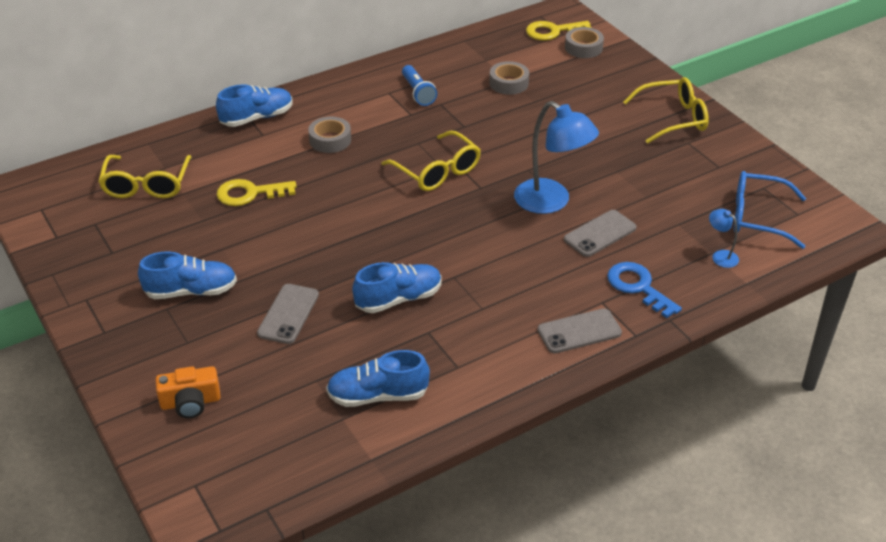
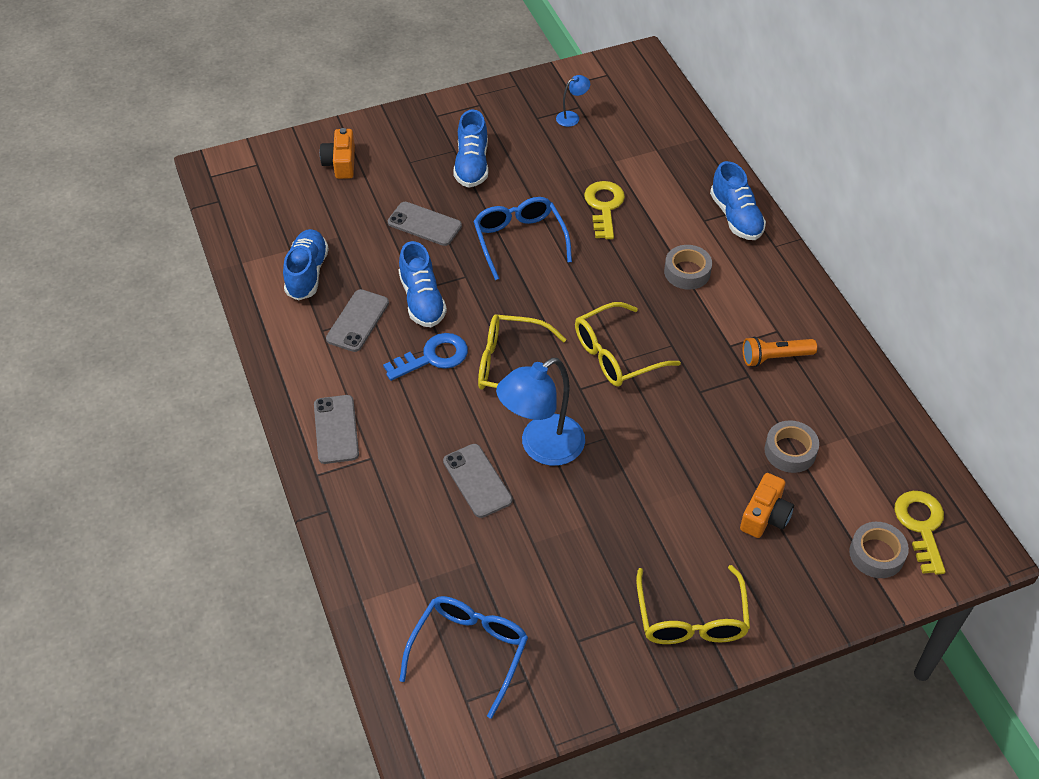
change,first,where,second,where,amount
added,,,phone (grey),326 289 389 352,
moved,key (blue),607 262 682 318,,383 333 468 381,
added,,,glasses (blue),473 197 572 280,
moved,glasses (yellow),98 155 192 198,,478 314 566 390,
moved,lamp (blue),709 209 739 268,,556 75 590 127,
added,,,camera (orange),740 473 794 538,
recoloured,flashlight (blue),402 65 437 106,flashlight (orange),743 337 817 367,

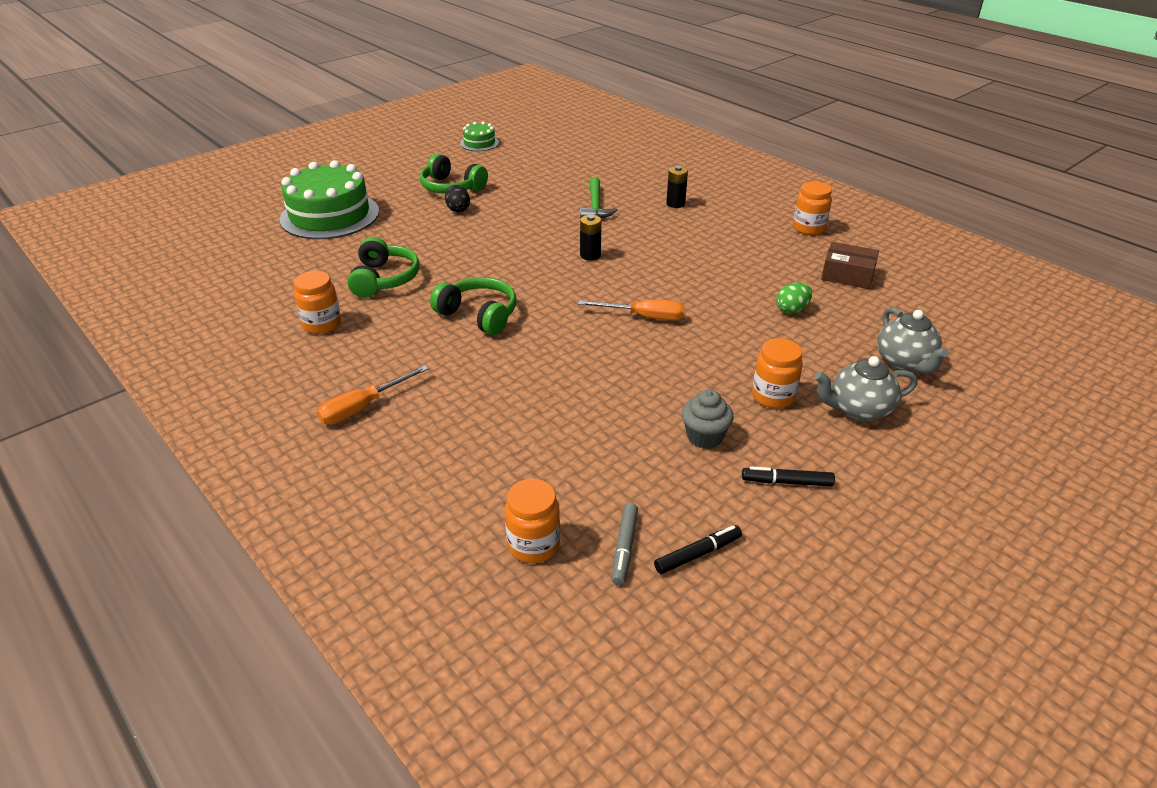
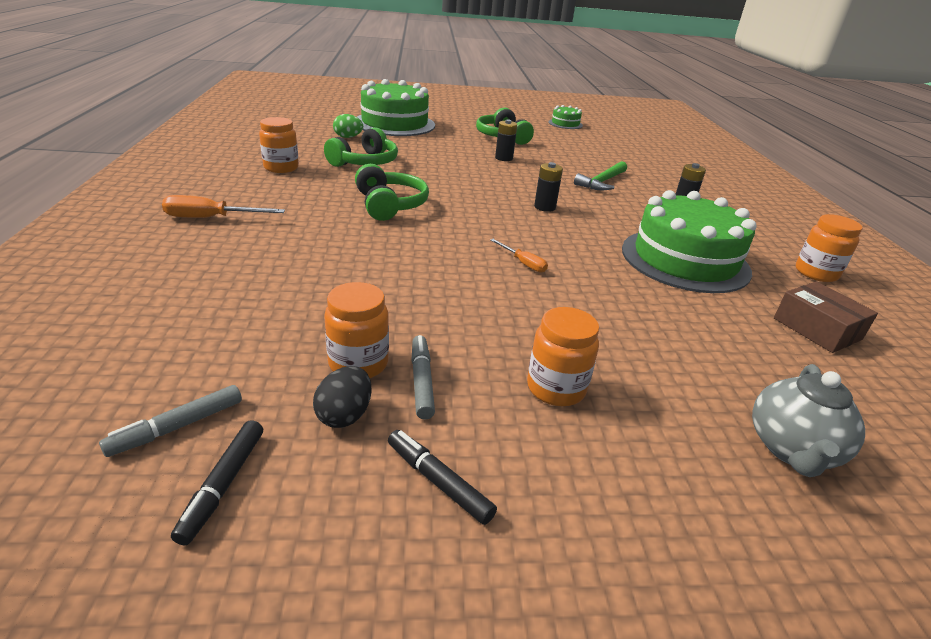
change,first,where,second,where,amount
turned,marker (black),654 525 742 574,,171 420 263 545,90 degrees clockwise
moved,egg (black),445 185 470 212,,313 366 372 428,
moved,jar (orange),505 479 560 563,,324 282 389 378,
moved,egg (green),776 282 812 314,,333 114 363 138,
replaced,cupcake (grey),682 389 734 449,marker (grey),411 335 435 420,
resized,screwdriver (orange),578 299 684 321,,490 239 548 273,x0.61
added,,,battery (black),495 119 517 161,
added,,,cake (green),622 190 757 293,
removed,teapot (grey),814 356 918 421,,,

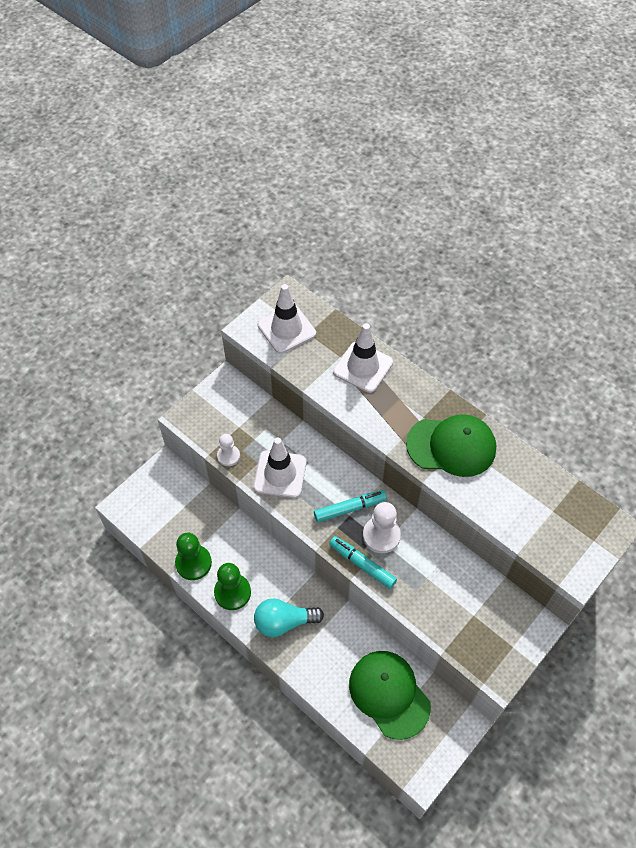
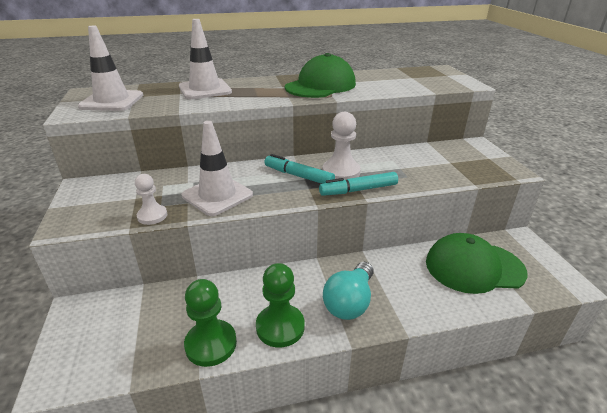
change,first,where,second,where,amount
turned,marker (turquoise),314 490 386 522,,264 154 335 184,75 degrees counterclockwise

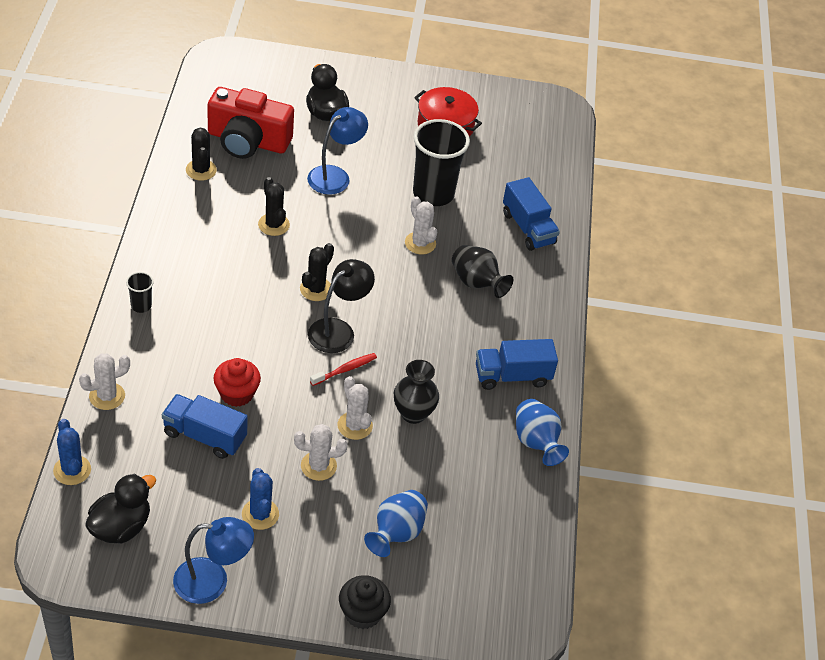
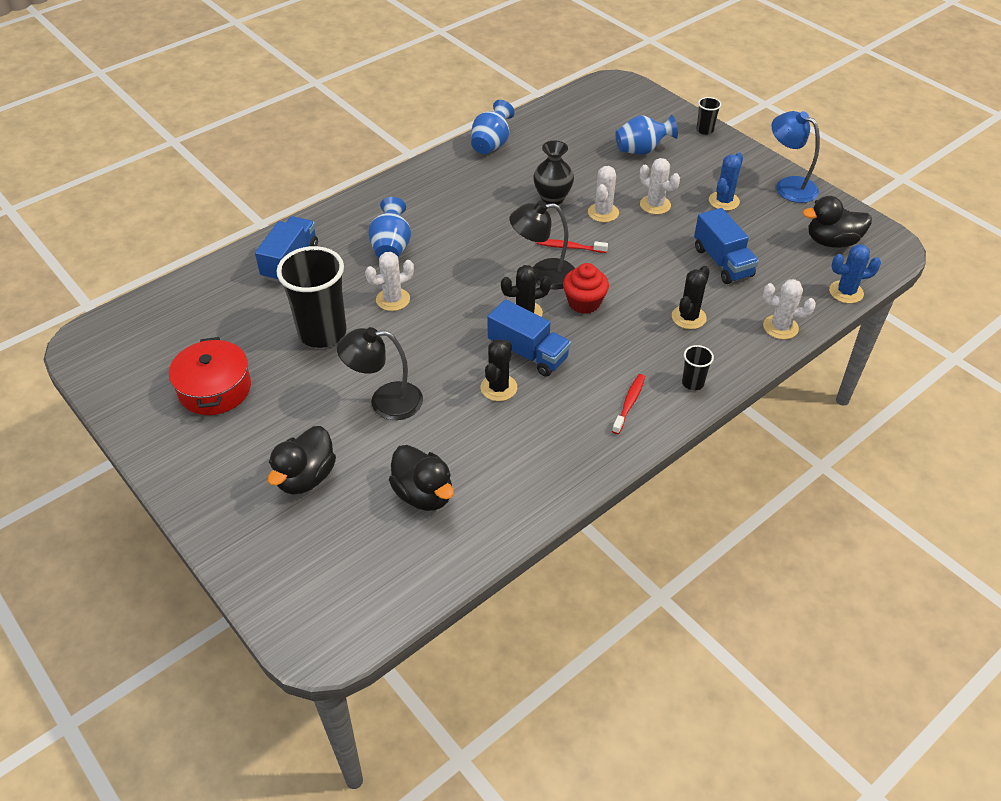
change,first,where,second,where,amount
recoloured,lamp (blue),307 107 368 195,lamp (black),337 327 423 420,
turned,cactus (white),405 196 437 254,,365 252 414 311,45 degrees clockwise
recoloured,vase (black),452 245 513 298,vase (blue),368 197 411 258,
replaced,camera (red),207 87 294 159,duck (black),389 445 454 511,
moved,truck (blue),476 339 558 390,,487 299 571 377,
moved,cupcake (red),213 358 261 407,,563 263 609 314,
added,,,toothbrush (red),612 374 645 434,
moved,cactus (black),186 128 217 181,,672 266 710 329,
replaced,cupcake (black),339 575 391 629,cup (black),696 97 721 135,
turned,cactus (blue),53 419 91 485,,829 244 881 304,60 degrees clockwise

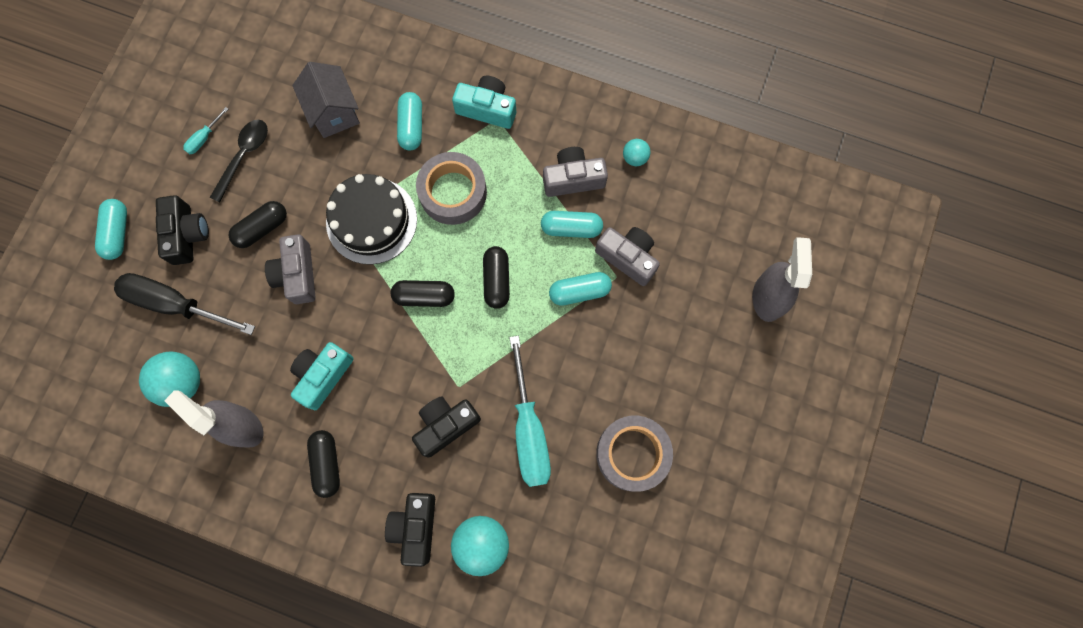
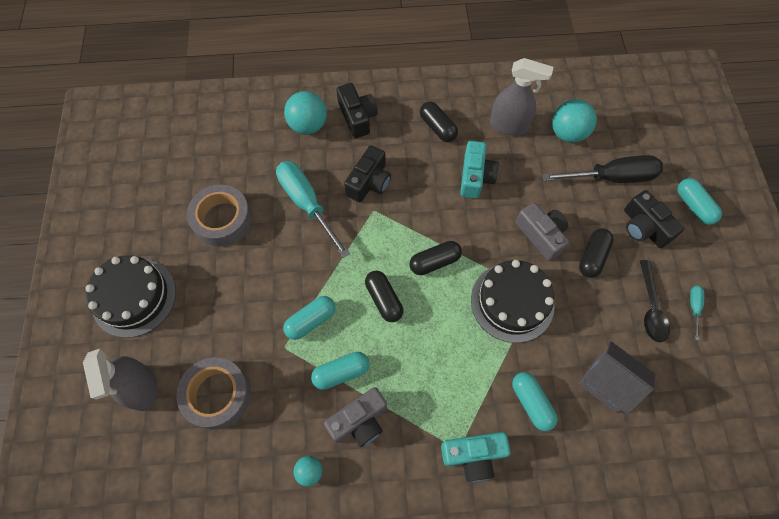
change,first,where,second,where,amount
added,,,cake (black),85 255 176 338,
moved,tape (grey),416 152 487 225,,177 357 251 430,
removed,camera (grey),595 227 660 286,,,

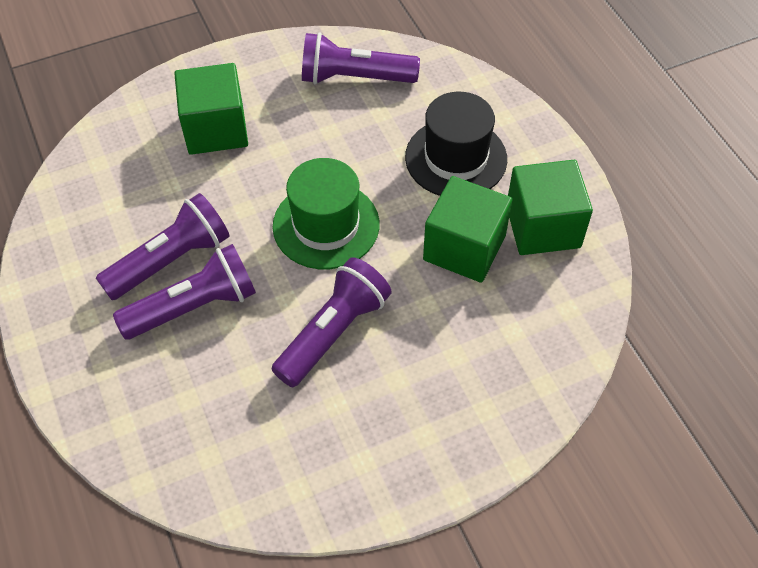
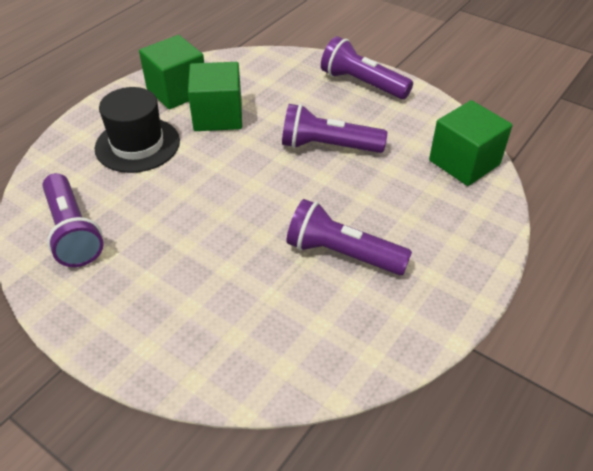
change,first,where,second,where,amount
moved,flashlight (purple),113 244 256 340,,321 36 413 99,
moved,cube (green),174 63 248 155,,429 100 513 186,
removed,hat (green),273 158 379 269,,,

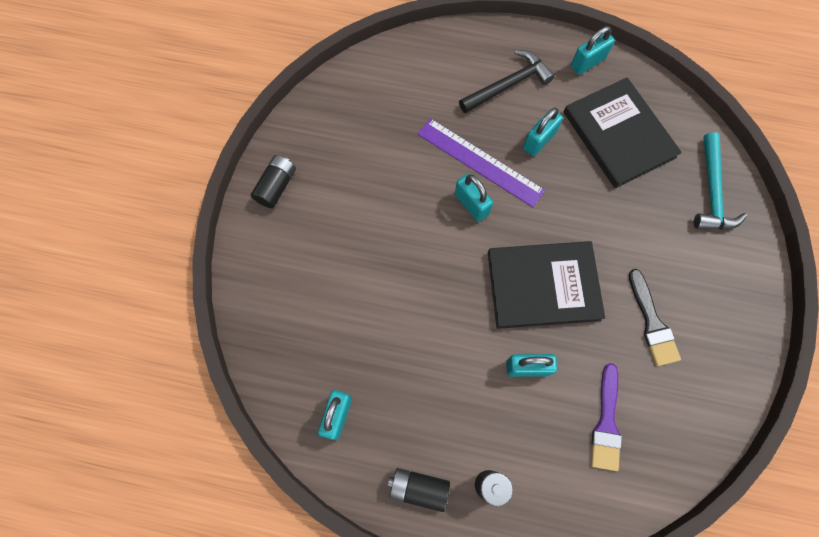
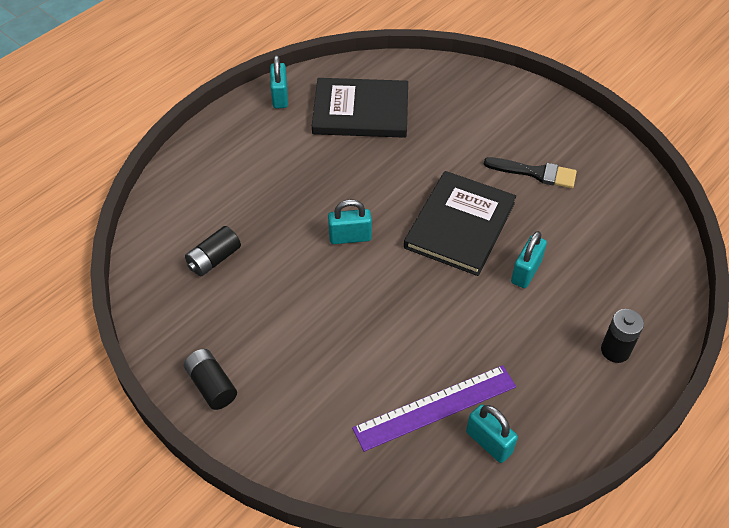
change,first,where,second,where,amount
moved,battery (black),388 468 450 512,,185 226 241 276,
moved,ruler (purple),418 118 545 207,,352 365 516 452,
removed,hammer (black),459 50 555 113,,,
removed,padlock (turquoise),523 108 563 156,,,
removed,brush (purple),591 363 622 471,,,
removed,hammer (turquoise),694 132 747 230,,,

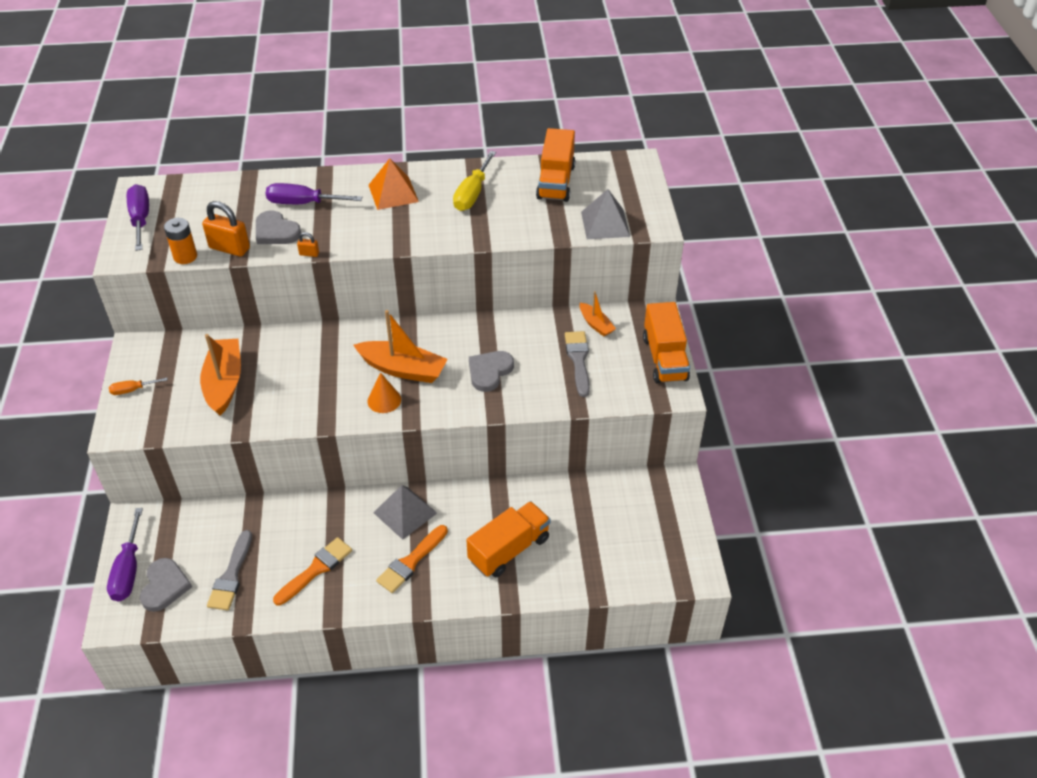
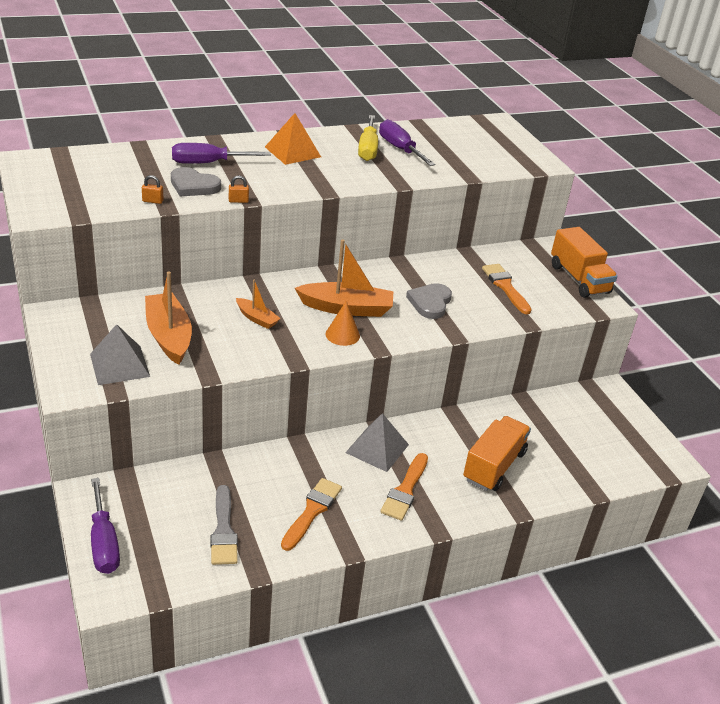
change,first,where,second,where,amount
moved,pyramid (grey),581 189 630 239,,90 324 150 385,
resized,padlock (orange),202 201 250 257,,142 175 164 204,x0.48
moved,boat (orange),580 291 616 337,,236 279 281 329,
moved,screwdriver (purple),127 184 149 251,,379 119 436 166,
recoloured,brush (grey),565 331 590 397,brush (orange),482 264 532 314,
removed,screwdriver (orange),109 378 168 395,,,
removed,heart (grey),140 558 192 612,,,
removed,battery (orange),164 218 197 264,,,
removed,truck (orange),536 128 575 202,,,

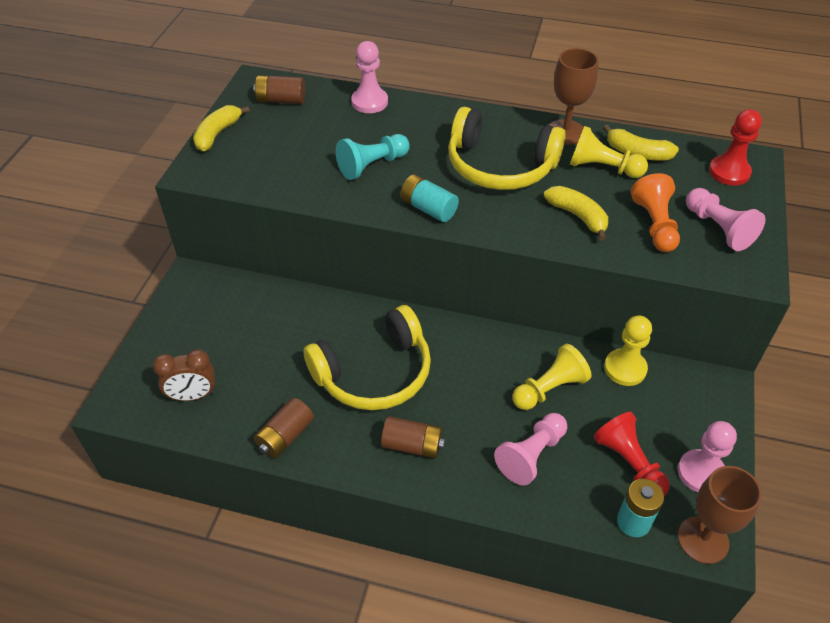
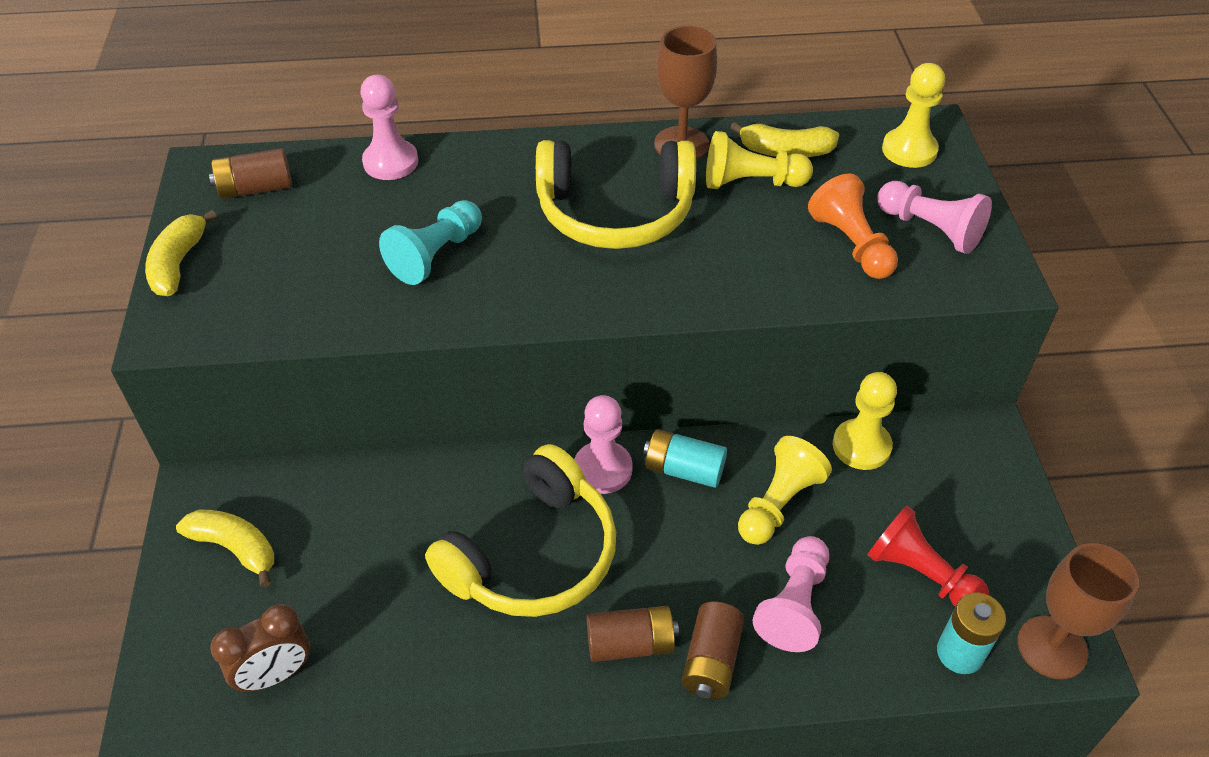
change,first,where,second,where,amount
moved,banana (yellow),544 186 608 240,,176 510 274 587,
moved,pawn (pink),678 421 737 492,,574 395 633 494,
moved,battery (turquoise),400 174 459 222,,643 429 727 488,
moved,battery (brown),254 398 314 458,,681 601 744 699,
recoloured,pawn (red),709 109 762 186,pawn (yellow),882 63 945 168,

